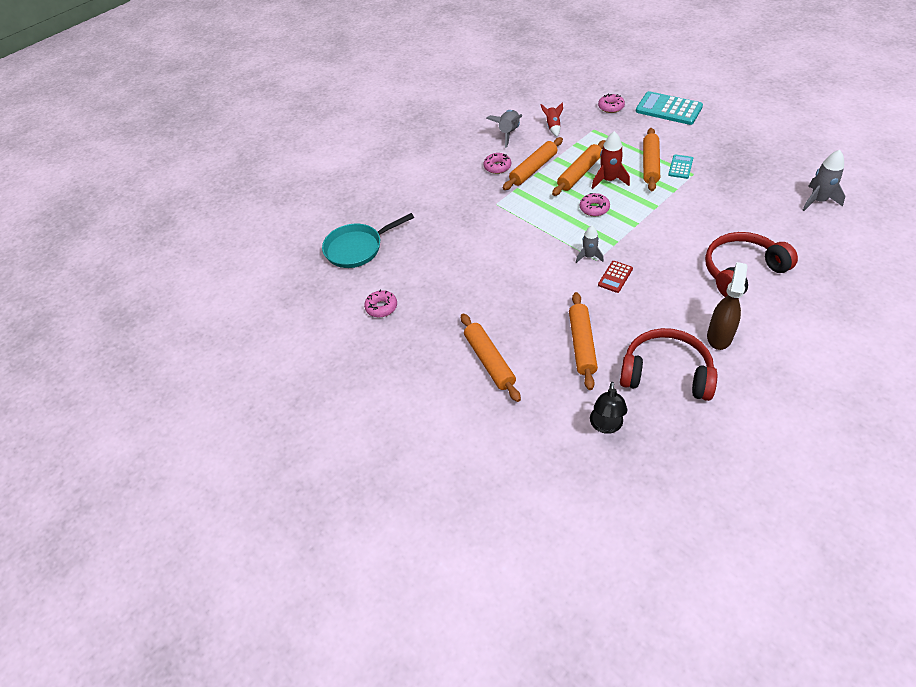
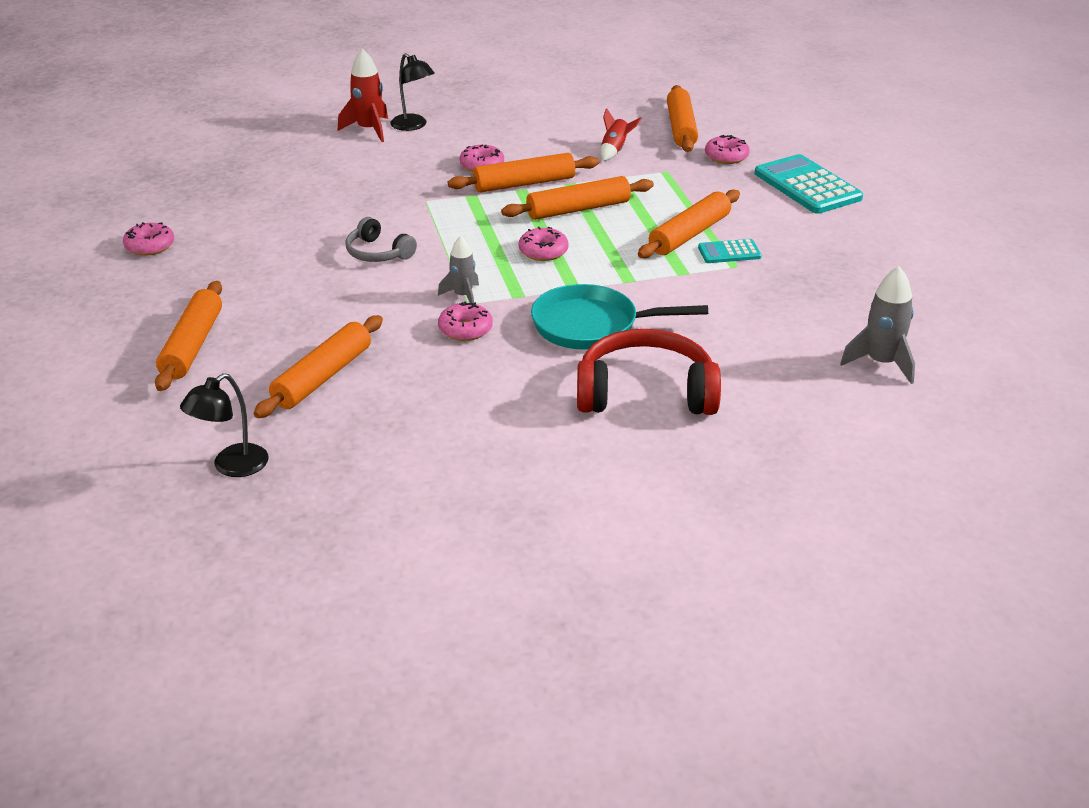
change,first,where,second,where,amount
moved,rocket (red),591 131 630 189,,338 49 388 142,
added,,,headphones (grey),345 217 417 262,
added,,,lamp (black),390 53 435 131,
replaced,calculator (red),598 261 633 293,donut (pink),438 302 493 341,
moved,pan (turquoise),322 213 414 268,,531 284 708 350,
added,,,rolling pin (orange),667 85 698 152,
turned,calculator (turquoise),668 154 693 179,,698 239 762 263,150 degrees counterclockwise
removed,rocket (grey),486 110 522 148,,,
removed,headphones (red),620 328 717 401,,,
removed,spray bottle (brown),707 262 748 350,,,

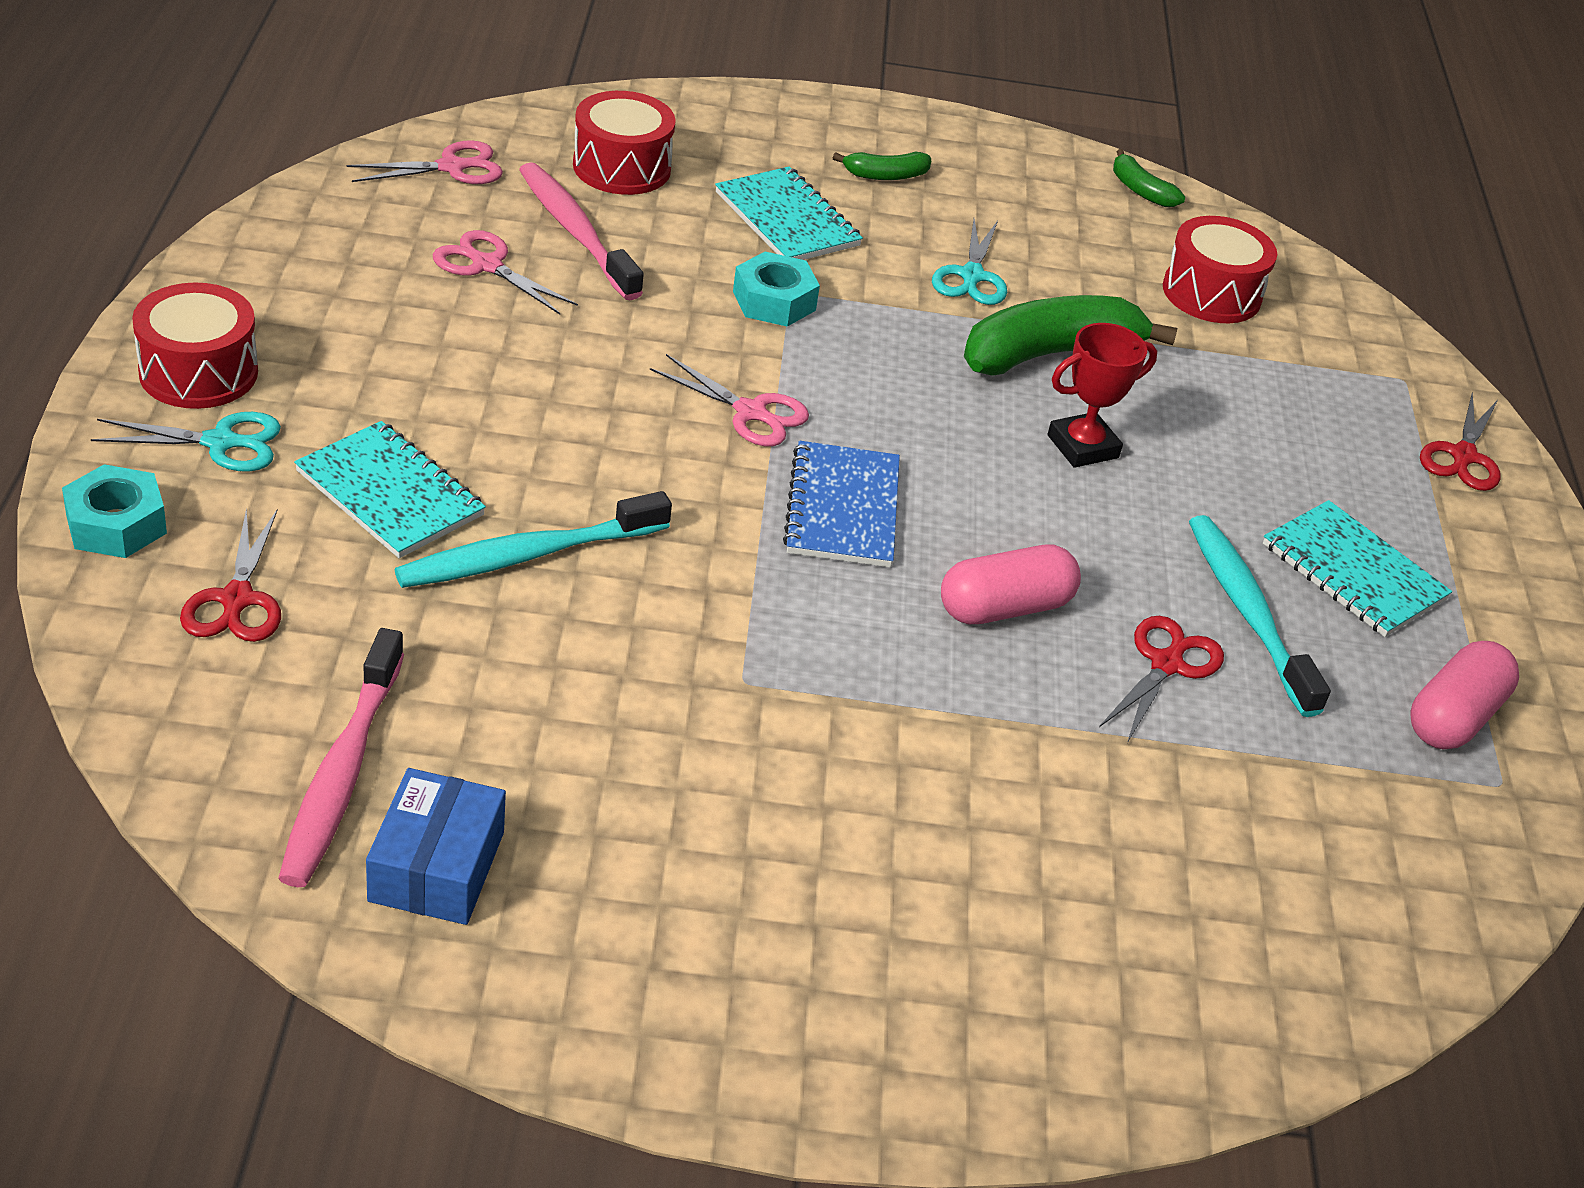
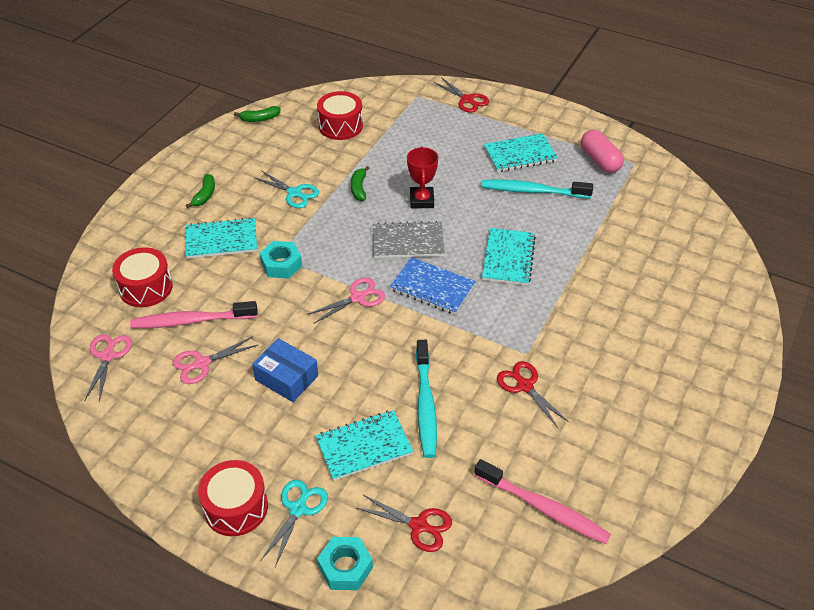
change,first,where,second,where,amount
moved,box (blue),366 768 506 925,,252 338 318 402,
resized,banana (green),964 295 1177 376,,351 166 369 201,x0.48
added,,,notebook (grey),373 221 445 258,
replaced,capsule (pink),941 544 1081 624,notebook (turquoise),482 228 536 286,
moved,scissors (red),1099 616 1224 743,,497 361 570 428,

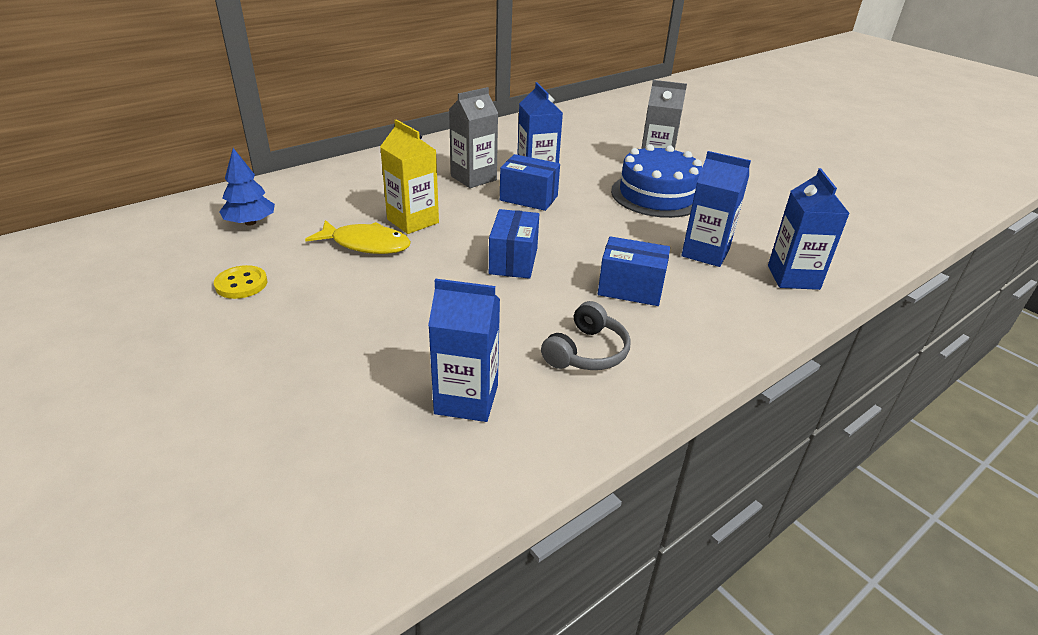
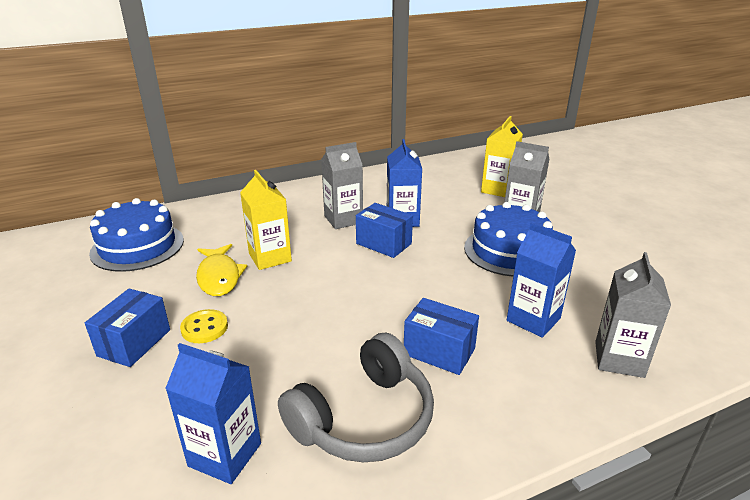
change,first,where,second,where,amount
moved,box (blue),489 209 539 279,,85 288 170 367,
replaced,tree (blue),219 148 275 226,cake (blue),89 198 184 272,
moved,button (yellow),214 265 268 299,,180 309 228 343,
turned,fish (yellow),305 220 411 254,,196 244 247 296,45 degrees clockwise
resized,headphones (grey),541 301 631 370,,278 333 434 462,x1.65
added,,,carton (yellow),481 116 523 197,
recoloured,carton (blue),768 168 850 290,carton (grey),595 252 671 378,

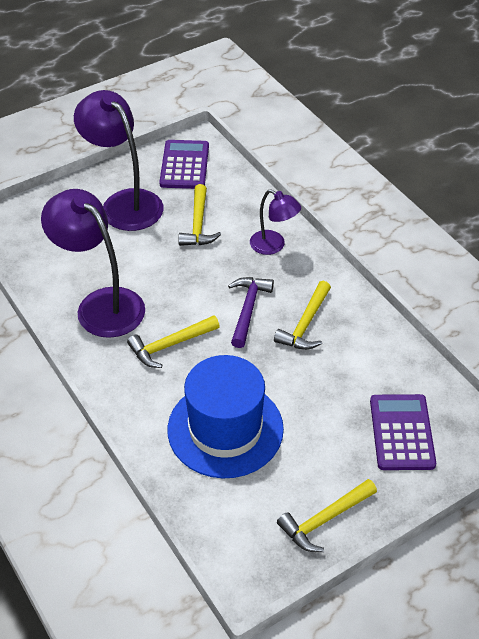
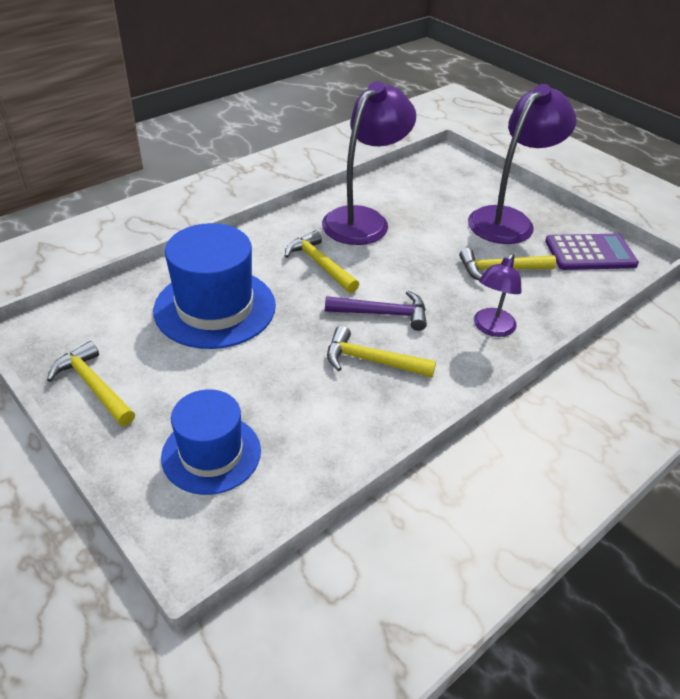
change,first,where,second,where,amount
replaced,calculator (purple),370 394 436 470,hat (blue),161 389 261 495,

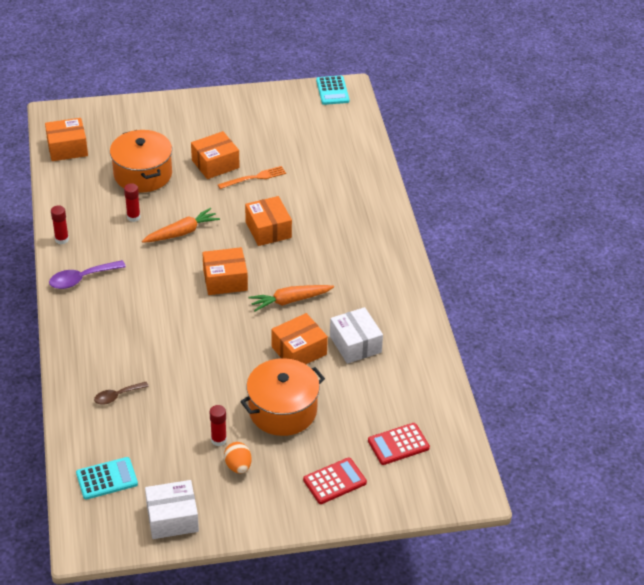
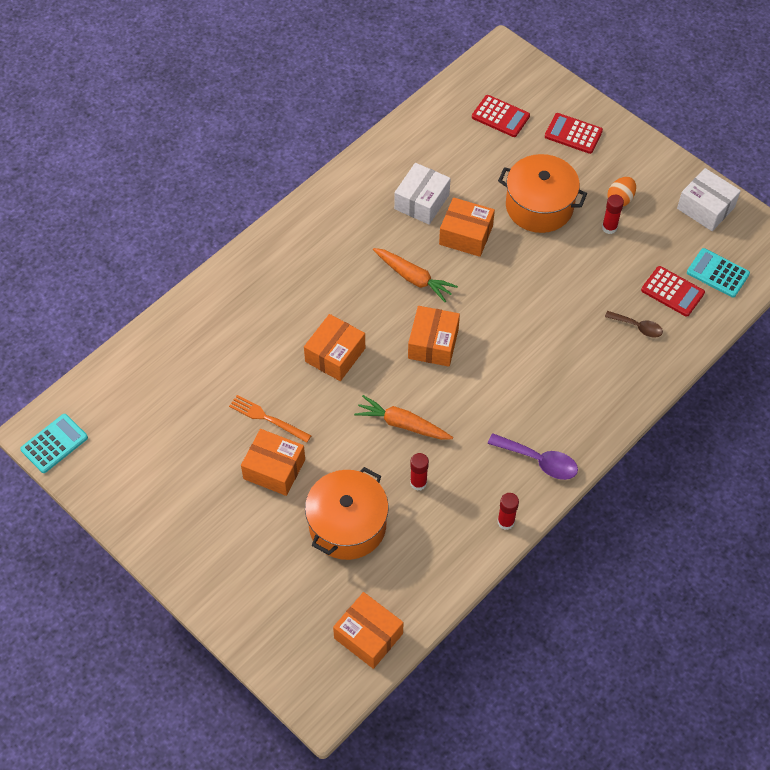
change,first,where,second,where,amount
turned,box (orange),202 247 248 295,,408 306 460 367,60 degrees clockwise
added,,,calculator (red),641 266 705 317,

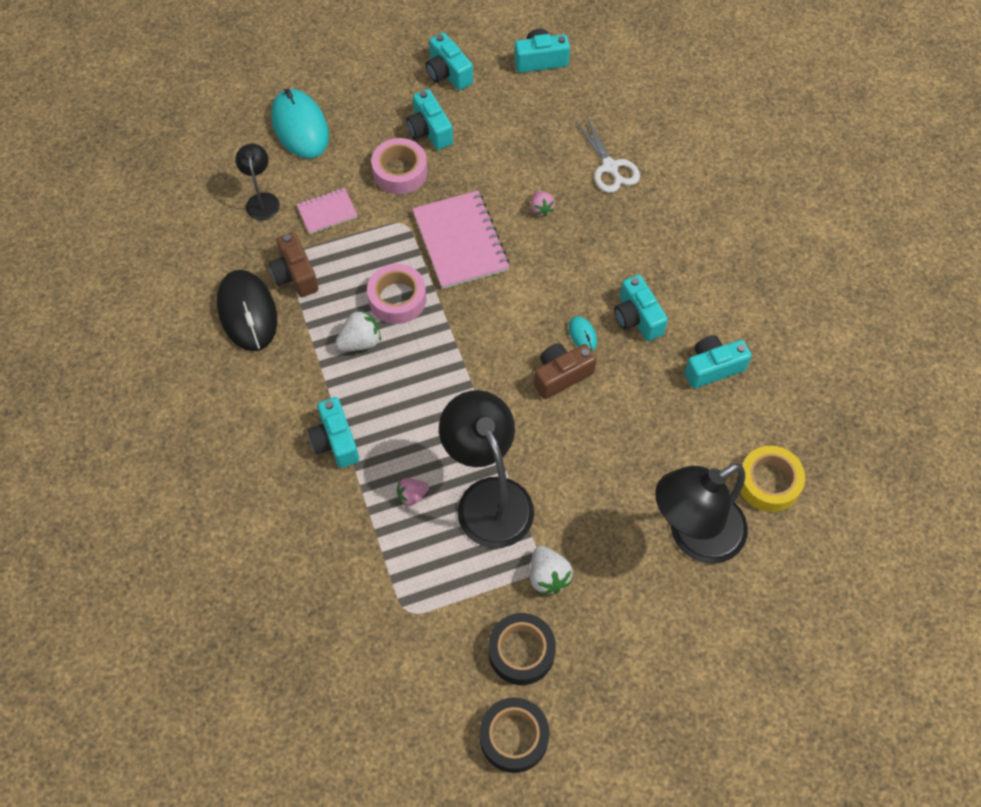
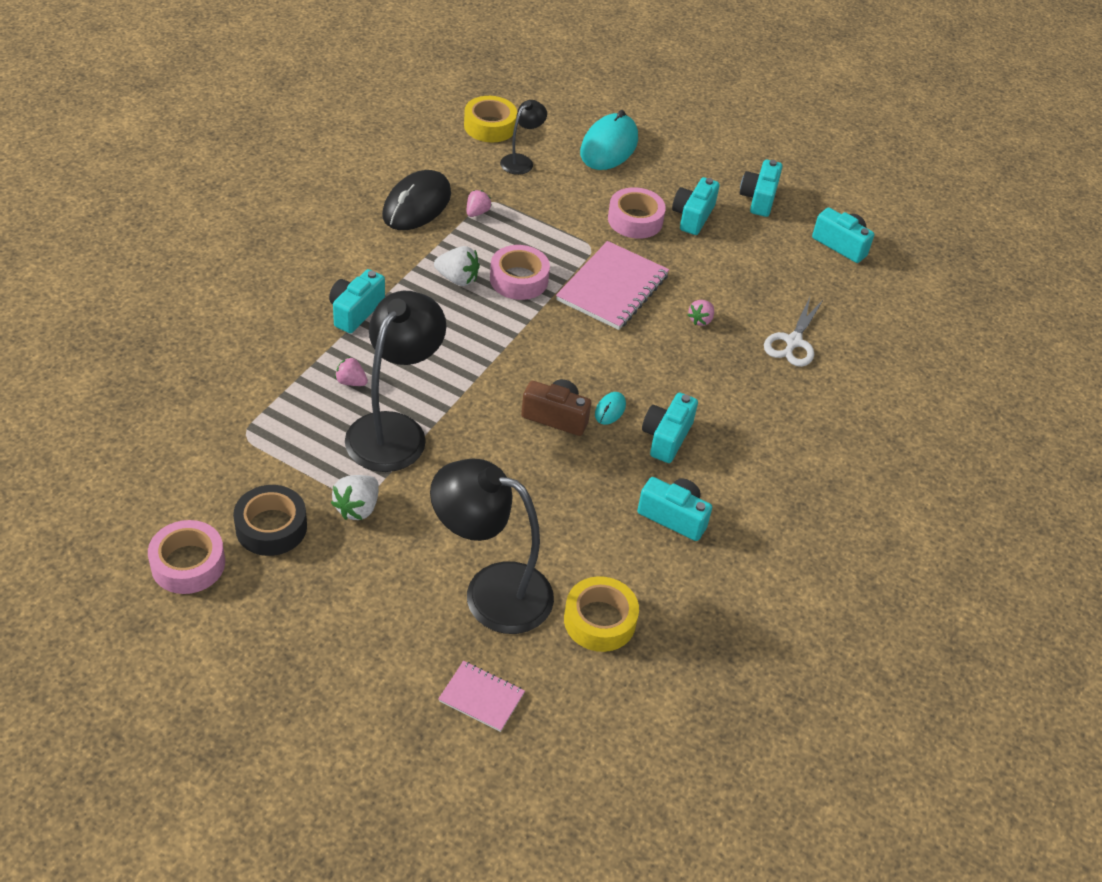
change,first,where,second,where,amount
recoloured,tape (black),480 697 550 773,tape (pink),148 520 225 594,
moved,notebook (pink),296 188 358 234,,438 661 525 732,
added,,,tape (yellow),464 96 517 142,
replaced,camera (brown),269 232 319 297,strawberry (pink),467 190 492 217,

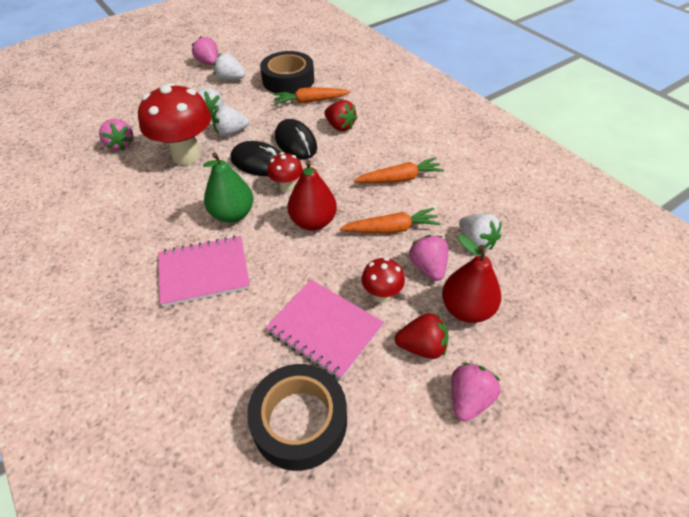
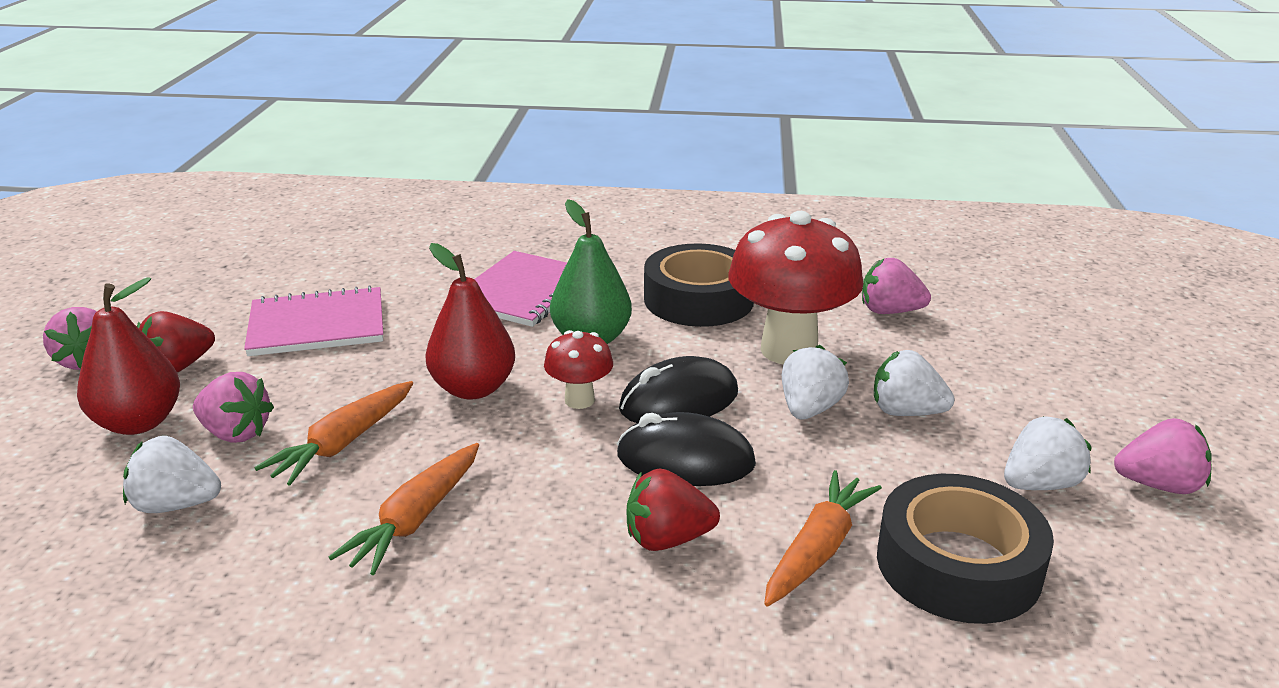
change,first,where,second,where,amount
moved,tape (black),247 364 347 471,,644 243 754 327,
removed,mushroom (red),362 257 405 303,,,

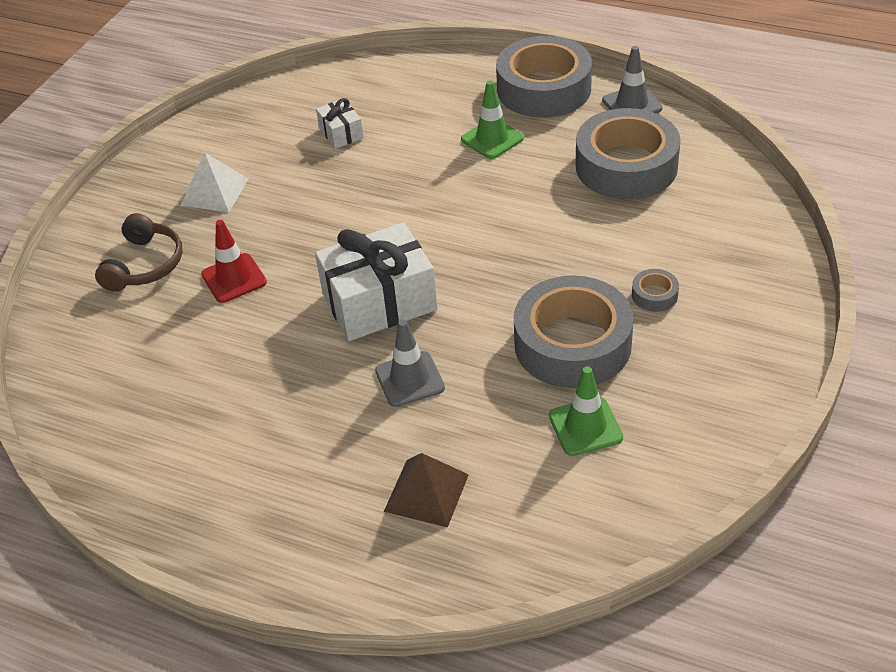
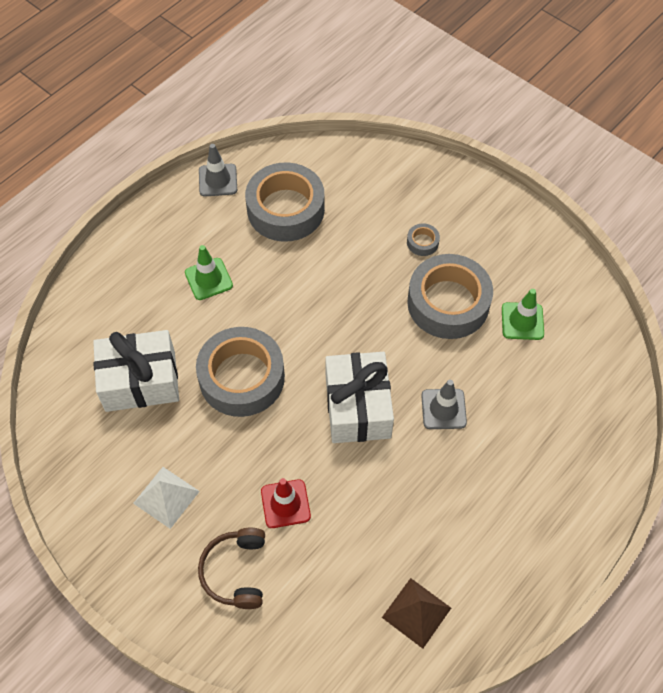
change,first,where,second,where,amount
resized,gift (white),316 98 364 149,,93 330 179 412,x2.05
moved,tape (grey),496 36 592 118,,196 327 285 417,
turned,headphones (brown),95 213 183 292,,198 528 265 609,120 degrees counterclockwise
moved,pyramid (brown),384 453 469 527,,382 578 451 649,

